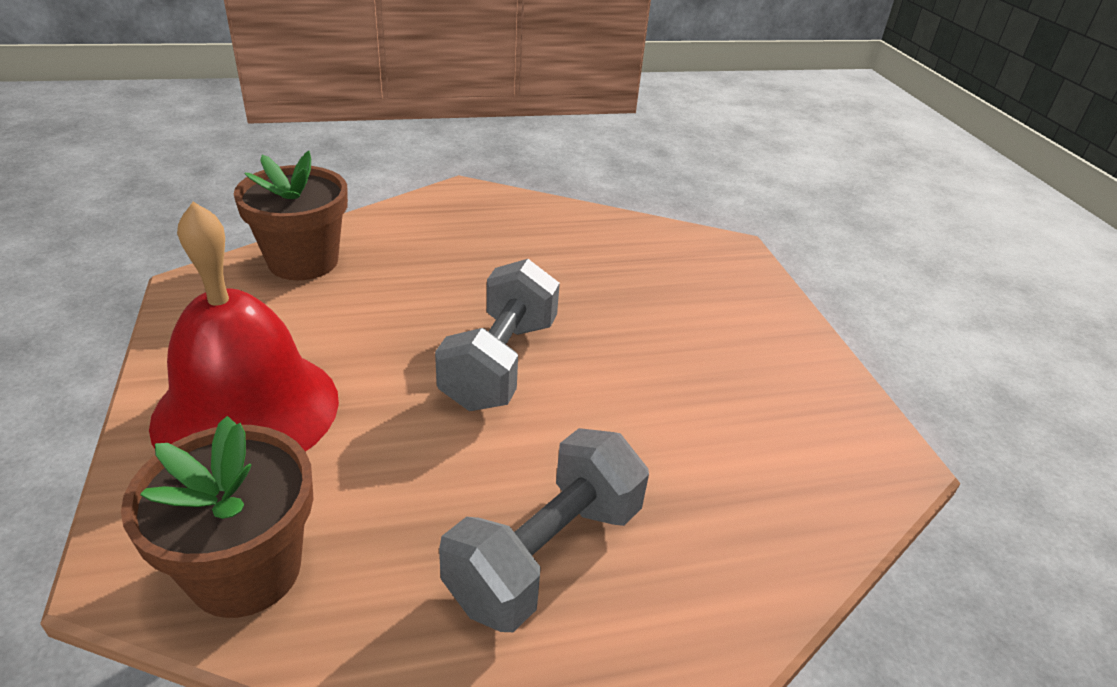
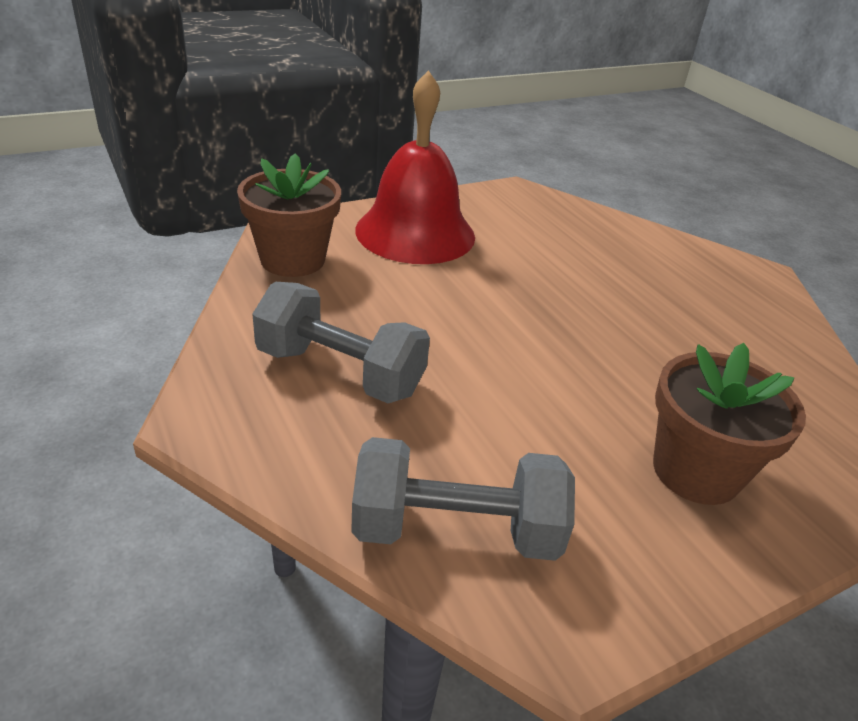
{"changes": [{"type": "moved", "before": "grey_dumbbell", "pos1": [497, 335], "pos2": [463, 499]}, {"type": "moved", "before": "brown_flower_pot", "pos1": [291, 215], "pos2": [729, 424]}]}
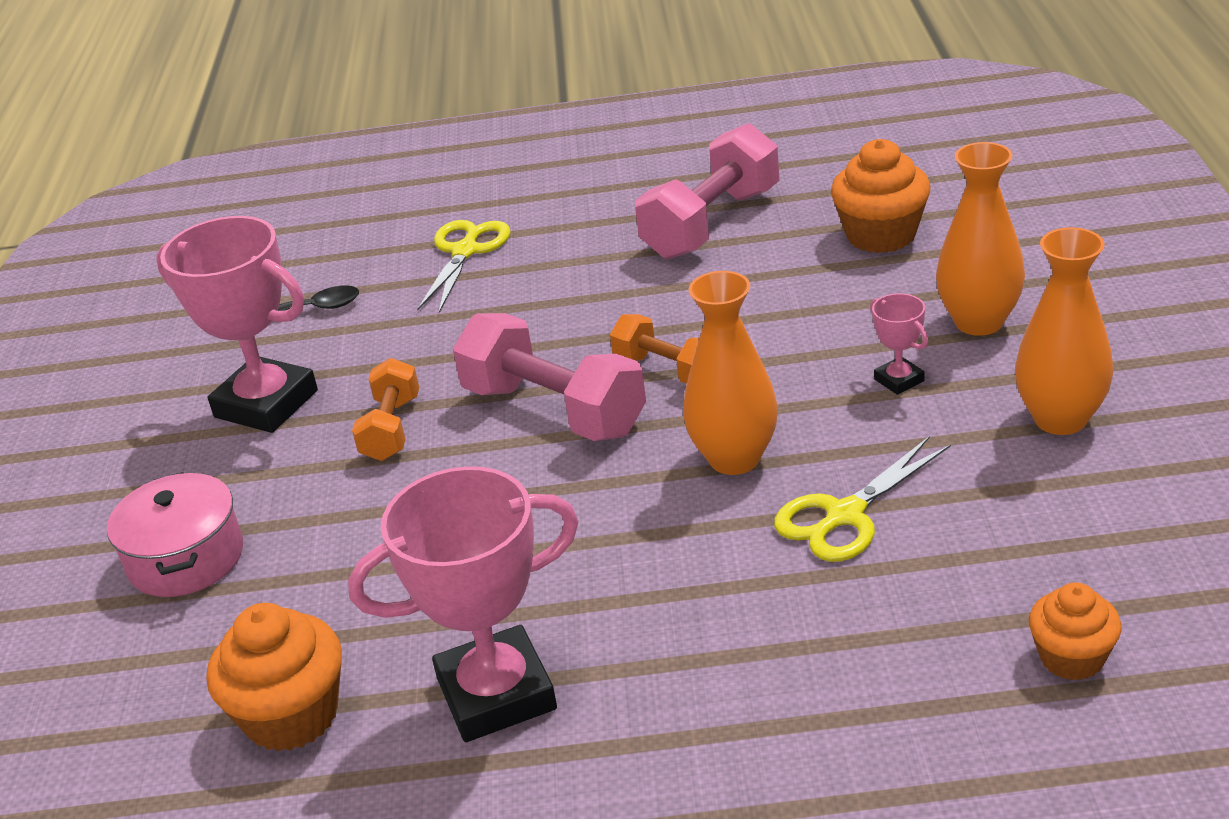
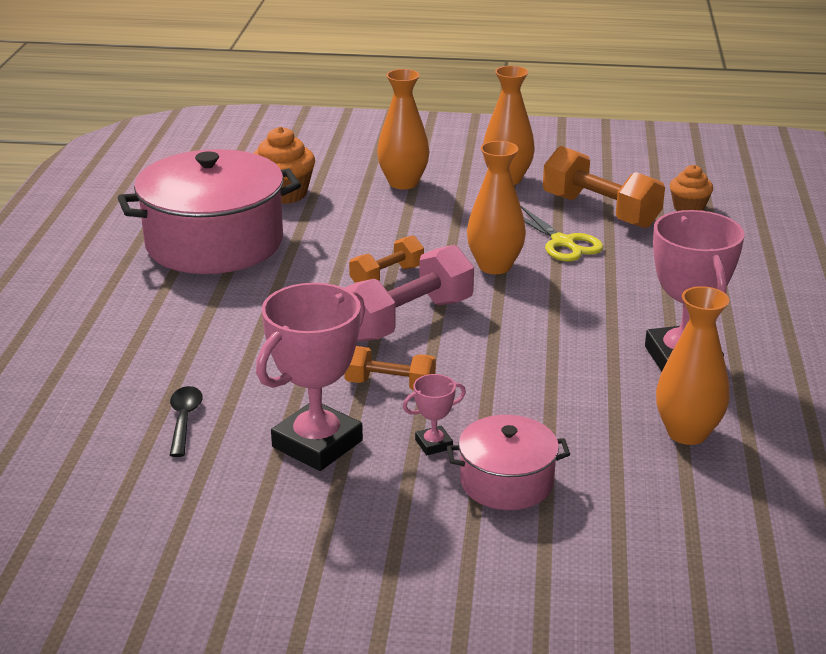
{"changes": [{"type": "replaced", "before": "pink_dumbbell", "after": "pink_pot", "pos1": [707, 191], "pos2": [209, 211]}, {"type": "moved", "before": "pink_trophy", "pos1": [899, 344], "pos2": [434, 414]}, {"type": "added", "after": "orange_dumbbell", "pos2": [604, 187]}, {"type": "replaced", "before": "orange_cupcake", "after": "orange_vase", "pos1": [274, 677], "pos2": [693, 365]}, {"type": "removed", "before": "yellow_scissors", "pos1": [464, 266]}]}
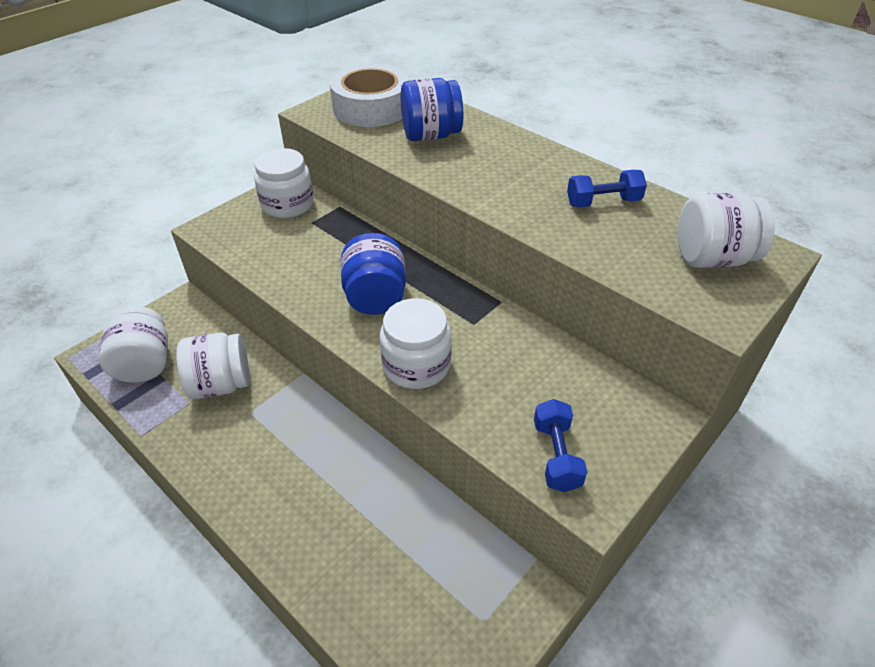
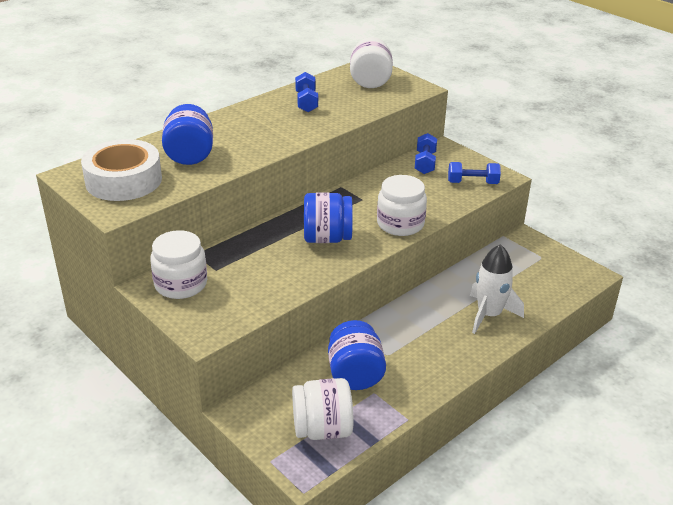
{"changes": [{"type": "recoloured", "before": "white_jar", "after": "blue_jar", "pos1": [213, 366], "pos2": [357, 355]}, {"type": "added", "after": "blue_dumbbell", "pos2": [426, 153]}, {"type": "added", "after": "white_rocket", "pos2": [497, 289]}]}
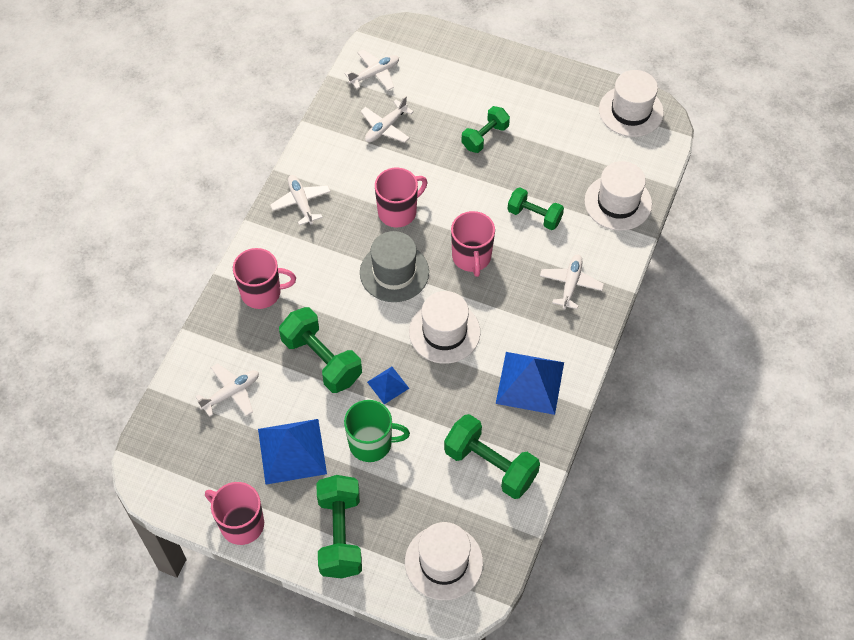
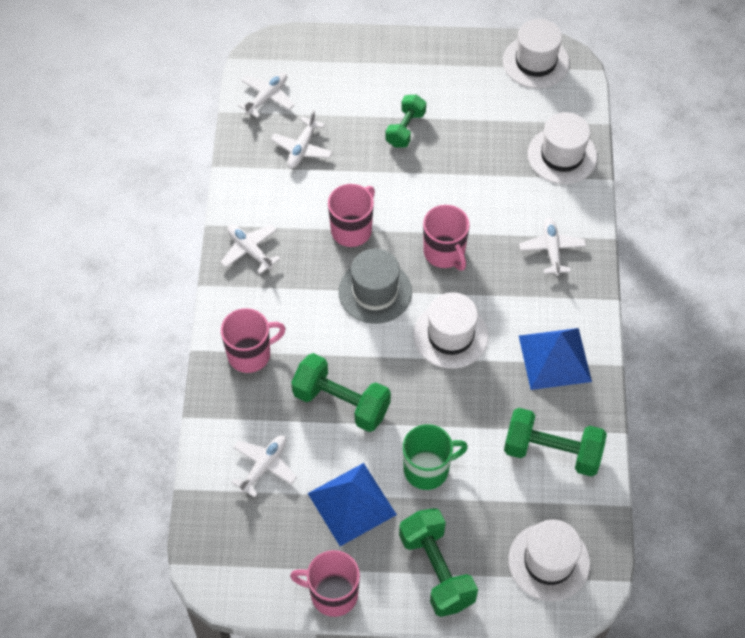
{"changes": [{"type": "removed", "before": "blue_pyramid", "pos1": [388, 385]}, {"type": "removed", "before": "green_dumbbell", "pos1": [536, 208]}]}
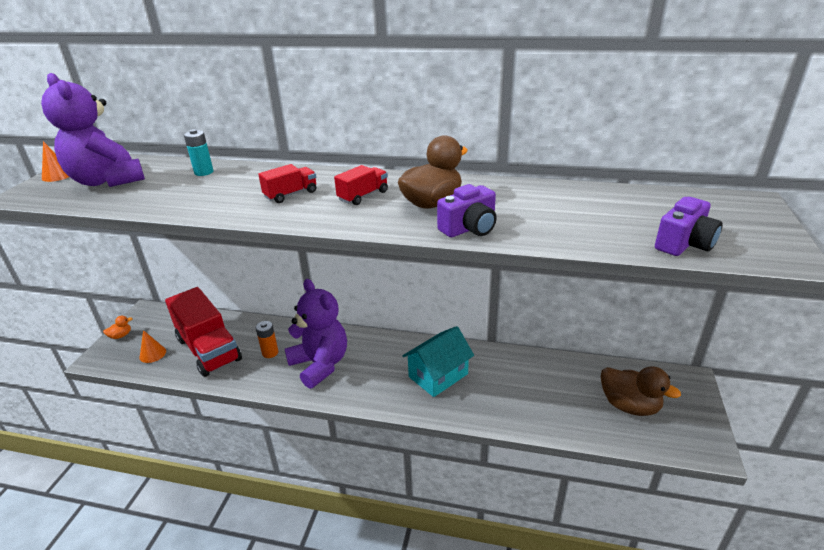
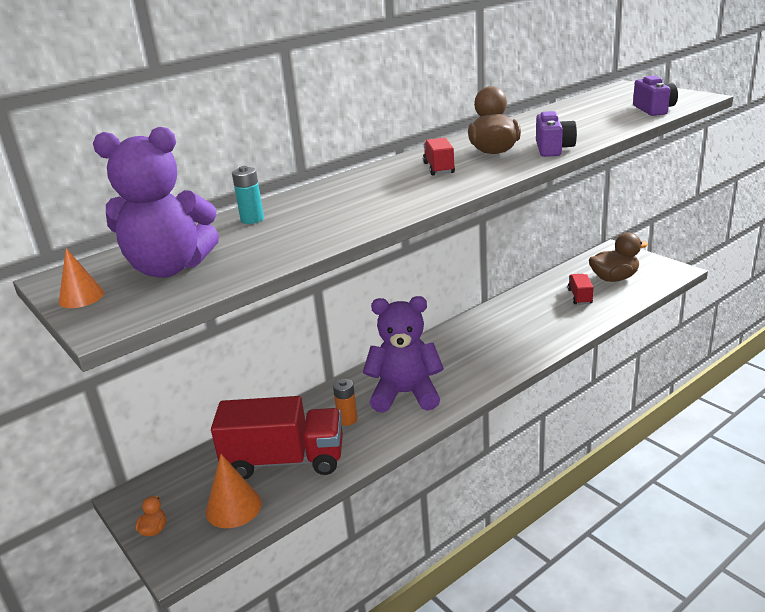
{"changes": [{"type": "resized", "before": "orange_cone", "pos1": [153, 346], "pos2": [234, 491], "scale": 1.55}, {"type": "moved", "before": "red_truck", "pos1": [287, 183], "pos2": [580, 289]}, {"type": "removed", "before": "turquoise_house", "pos1": [438, 361]}]}
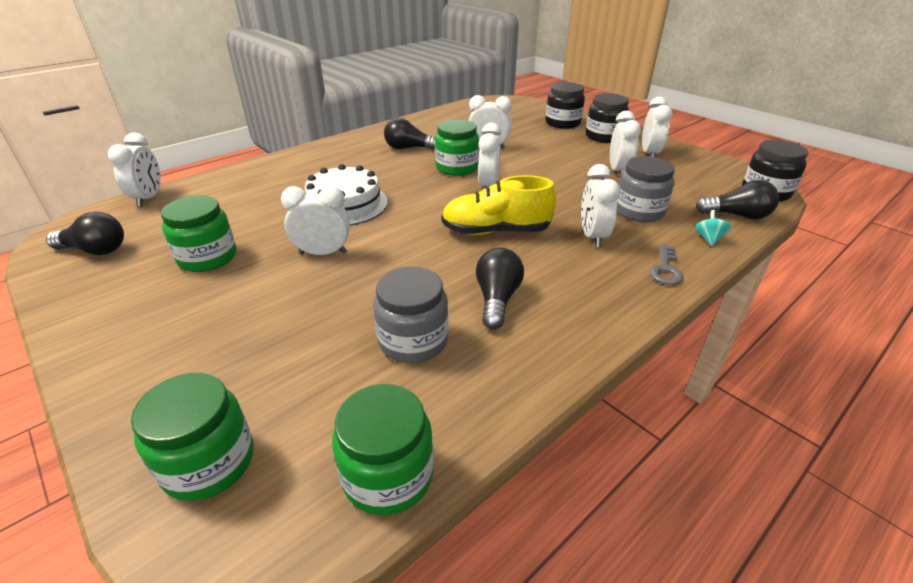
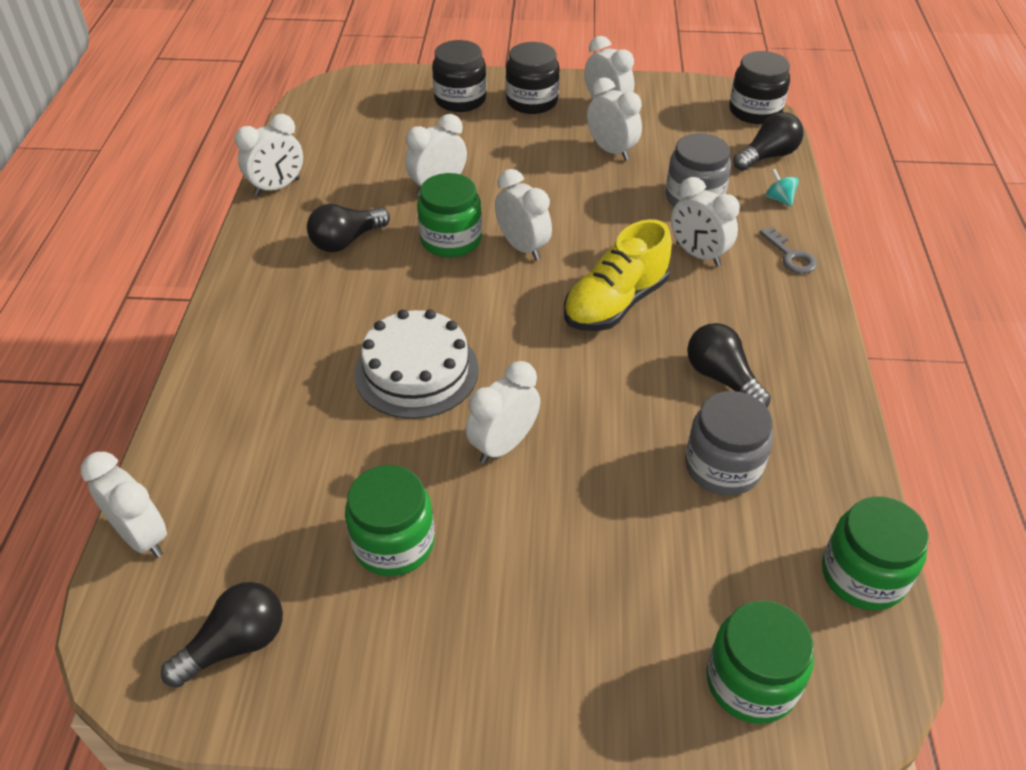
{"changes": [{"type": "added", "after": "white_clock", "pos2": [269, 155]}]}
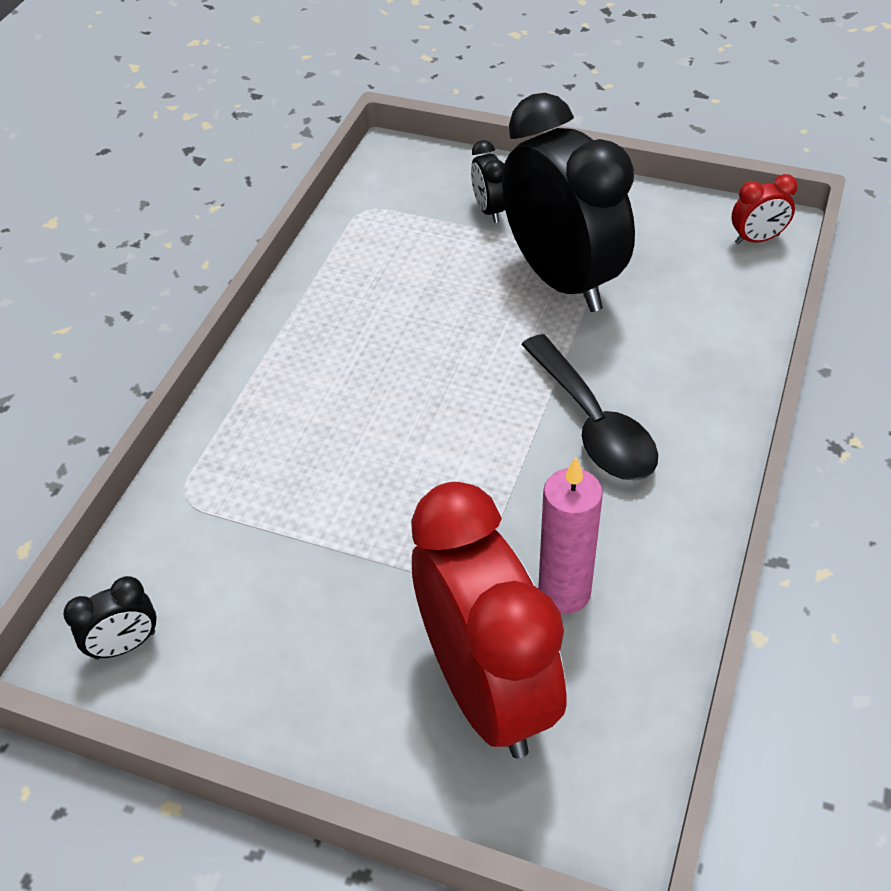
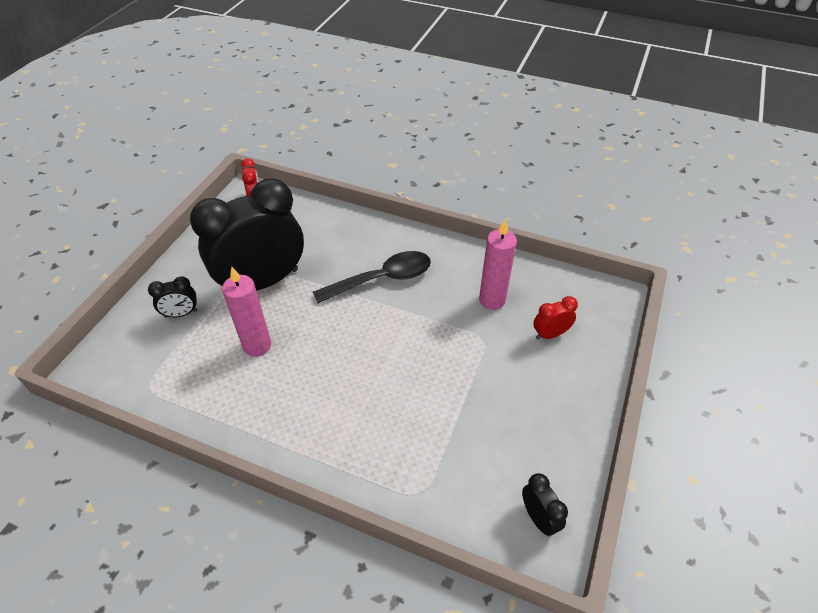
{"changes": [{"type": "added", "after": "pink_candle", "pos2": [246, 312]}, {"type": "resized", "before": "red_clock", "pos1": [488, 620], "pos2": [555, 318], "scale": 0.4}]}
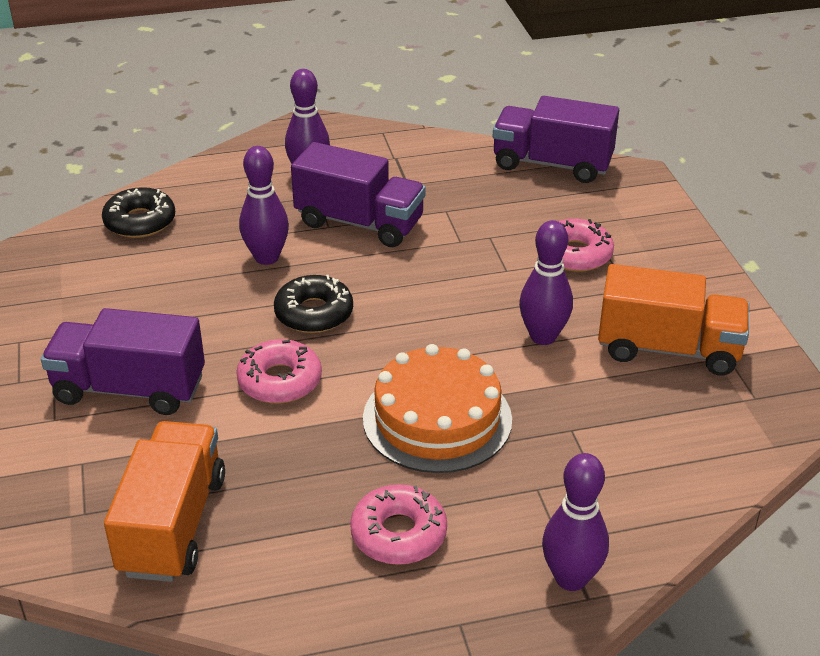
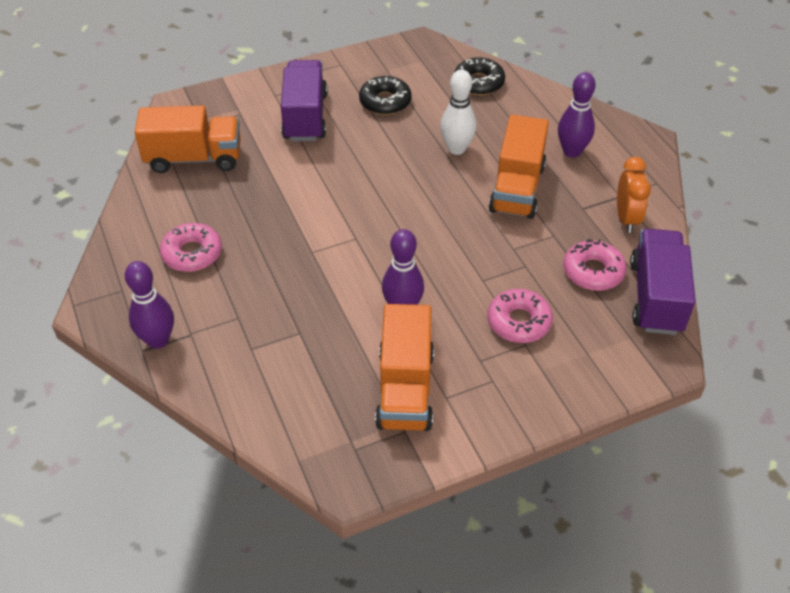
{"changes": [{"type": "moved", "before": "black_donut", "pos1": [313, 304], "pos2": [385, 95]}, {"type": "recoloured", "before": "purple_bowling_pin", "after": "white_bowling_pin", "pos1": [264, 205], "pos2": [458, 112]}, {"type": "recoloured", "before": "purple_truck", "after": "orange_truck", "pos1": [358, 194], "pos2": [519, 167]}, {"type": "moved", "before": "pink_donut", "pos1": [279, 371], "pos2": [595, 265]}, {"type": "added", "after": "orange_clock", "pos2": [634, 195]}, {"type": "removed", "before": "orange_cake", "pos1": [437, 408]}]}
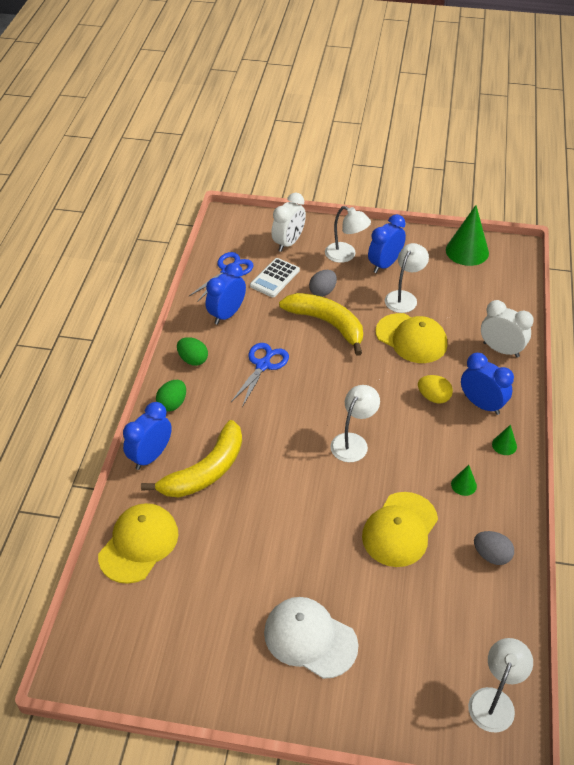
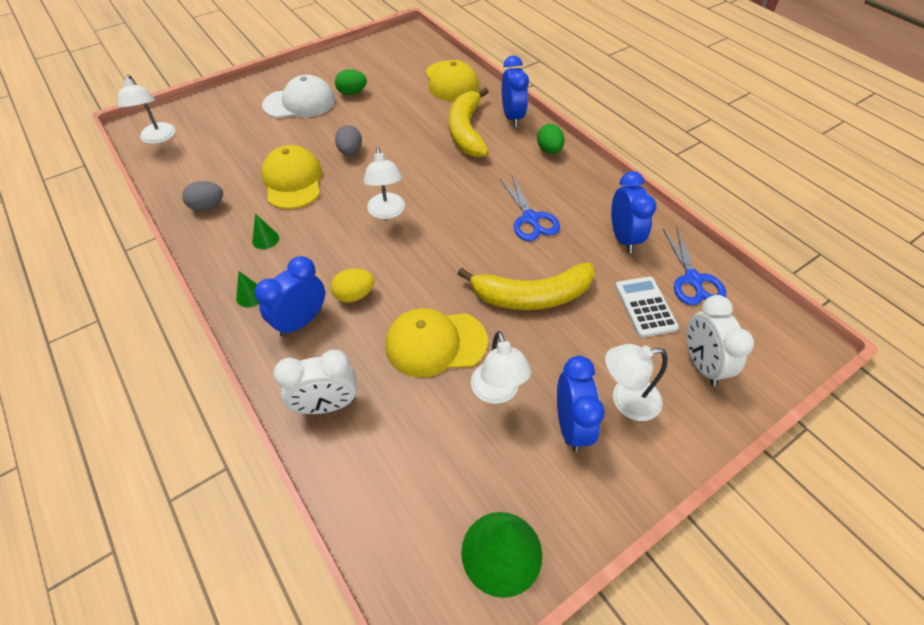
{"changes": [{"type": "turned", "before": "blue_clock", "pos1": [487, 384], "pos2": [290, 296], "turn": 135}, {"type": "moved", "before": "green_egg", "pos1": [192, 351], "pos2": [351, 82]}, {"type": "moved", "before": "grey_egg", "pos1": [323, 283], "pos2": [348, 140]}]}
